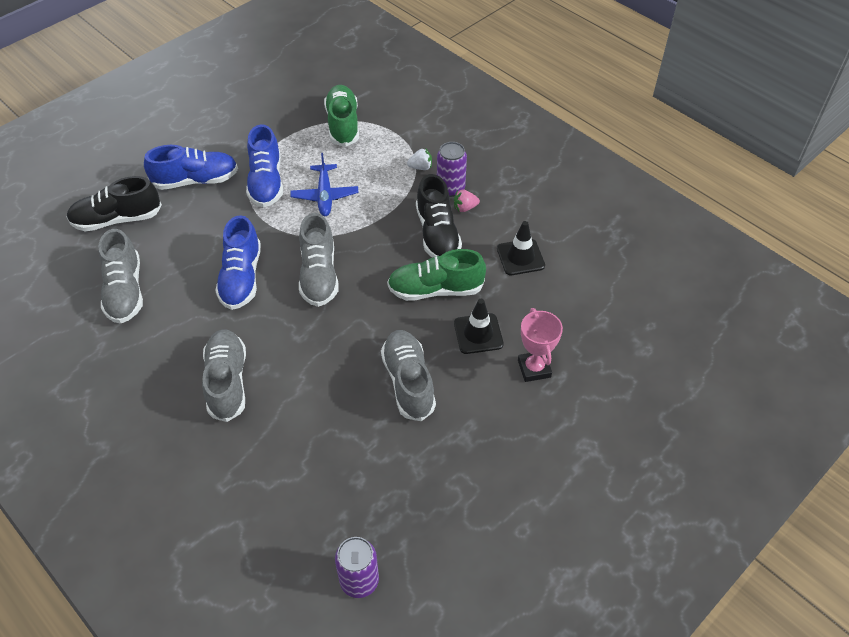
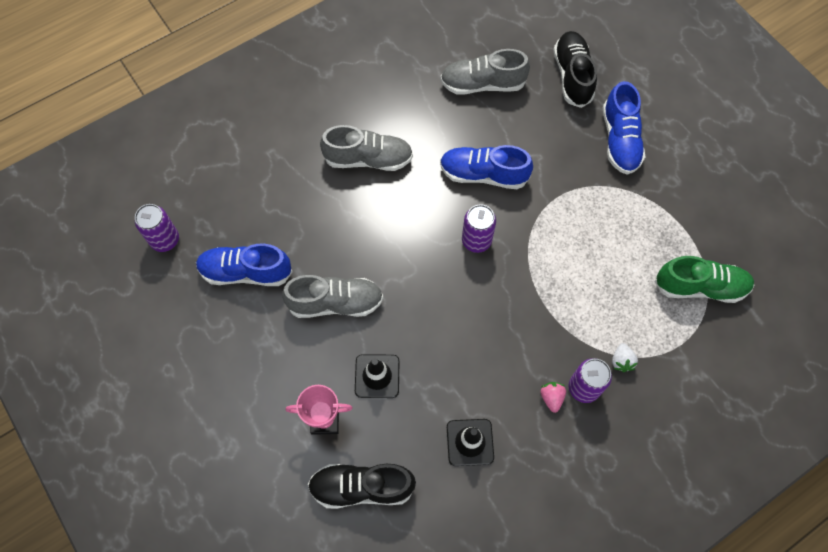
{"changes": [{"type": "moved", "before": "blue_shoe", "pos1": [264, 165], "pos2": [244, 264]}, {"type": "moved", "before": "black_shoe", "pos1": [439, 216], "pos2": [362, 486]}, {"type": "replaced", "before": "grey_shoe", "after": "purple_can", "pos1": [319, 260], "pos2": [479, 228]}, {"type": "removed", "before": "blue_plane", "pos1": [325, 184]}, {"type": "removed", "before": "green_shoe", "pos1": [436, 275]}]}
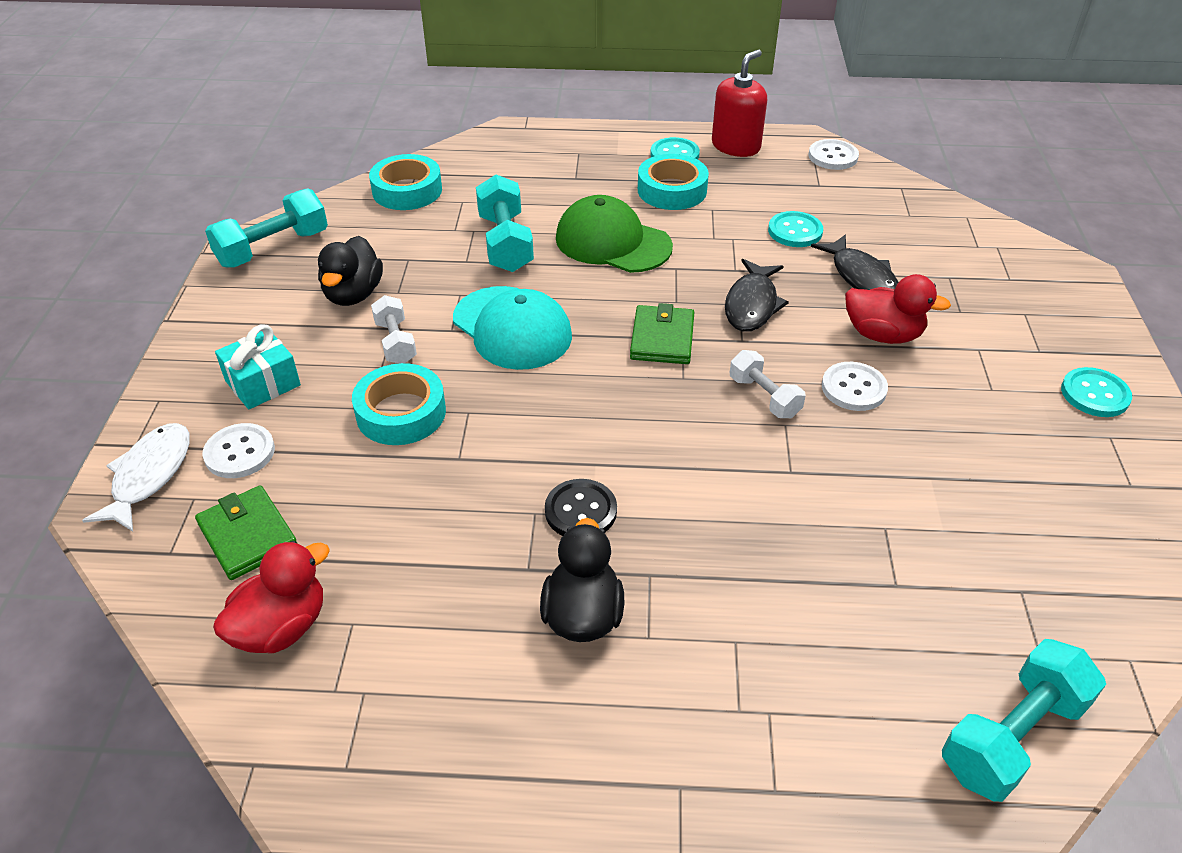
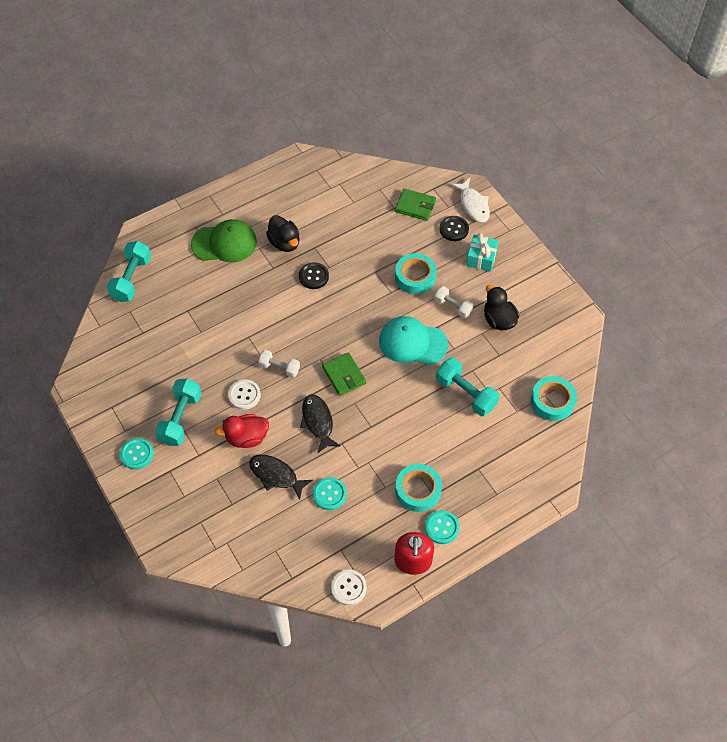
{"changes": [{"type": "moved", "before": "turquoise_dumbbell", "pos1": [266, 228], "pos2": [178, 412]}, {"type": "moved", "before": "green_cap", "pos1": [614, 234], "pos2": [224, 240]}, {"type": "recoloured", "before": "white_button", "after": "black_button", "pos1": [238, 450], "pos2": [454, 228]}, {"type": "removed", "before": "red_duck", "pos1": [271, 597]}]}
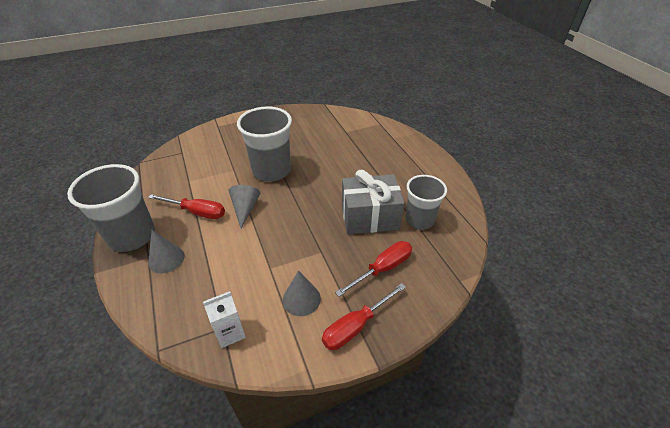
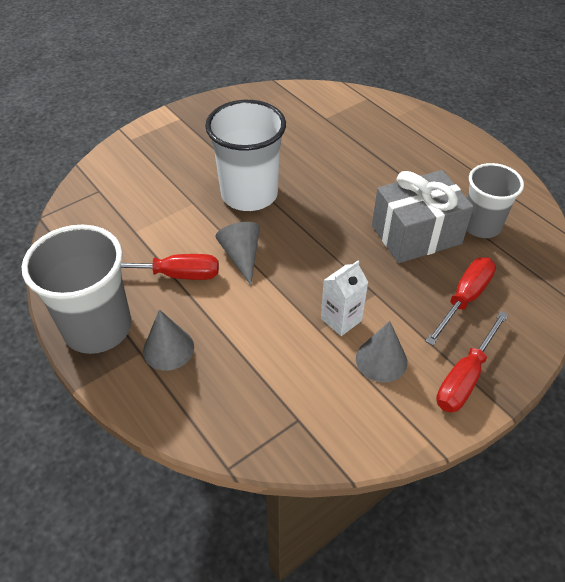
{"changes": [{"type": "recoloured", "before": "grey_cup", "after": "white_cup", "pos1": [264, 143], "pos2": [245, 155]}, {"type": "moved", "before": "white_carton", "pos1": [224, 319], "pos2": [344, 298]}]}
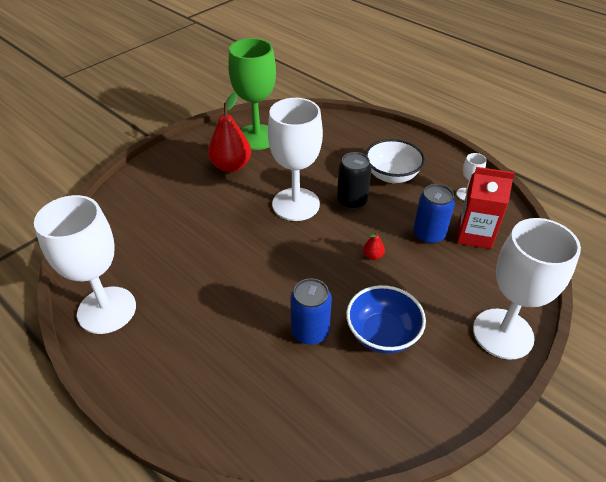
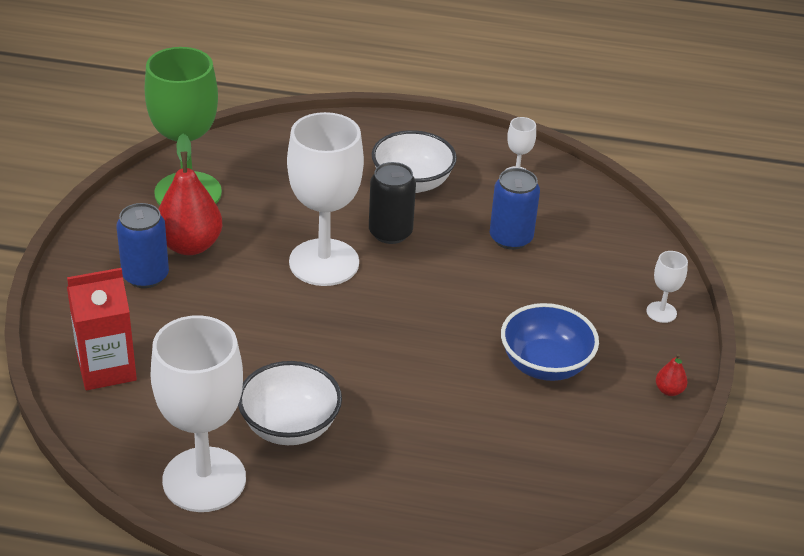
{"changes": [{"type": "moved", "before": "red_carton", "pos1": [486, 208], "pos2": [102, 329]}, {"type": "moved", "before": "blue_can", "pos1": [311, 311], "pos2": [142, 245]}, {"type": "added", "after": "white_bowl", "pos2": [290, 403]}, {"type": "resized", "before": "white_goblet", "pos1": [527, 289], "pos2": [667, 287], "scale": 0.42}, {"type": "moved", "before": "red_pear", "pos1": [374, 245], "pos2": [672, 375]}]}
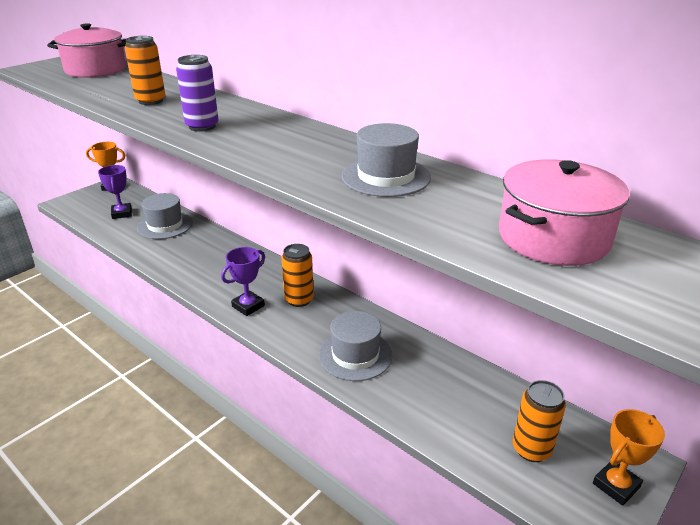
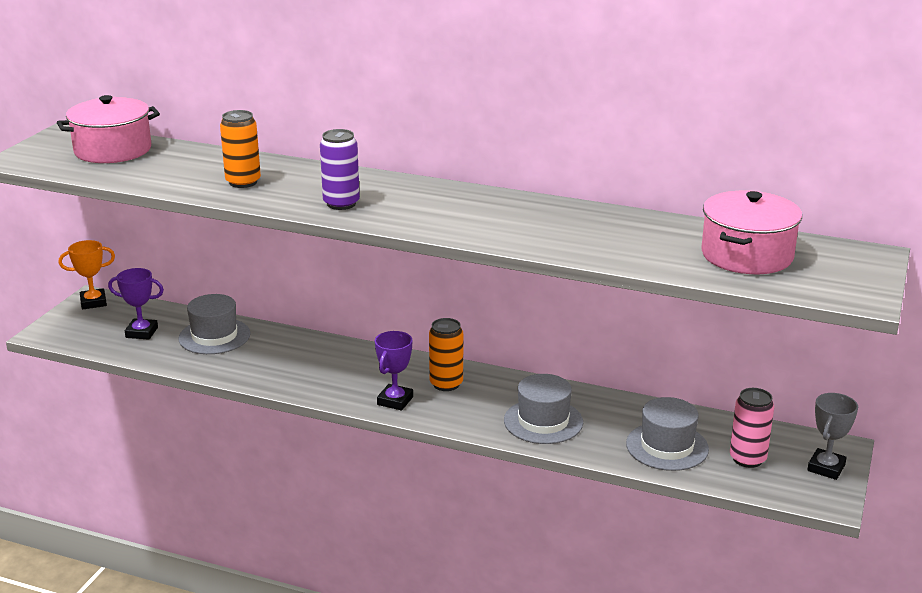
{"changes": [{"type": "turned", "before": "purple_trophy", "pos1": [115, 192], "pos2": [136, 303], "turn": -45}, {"type": "moved", "before": "grey_hat", "pos1": [386, 160], "pos2": [667, 434]}, {"type": "recoloured", "before": "orange_can", "after": "pink_can", "pos1": [539, 421], "pos2": [752, 428]}, {"type": "recoloured", "before": "orange_trophy", "after": "grey_trophy", "pos1": [629, 457], "pos2": [832, 436]}]}
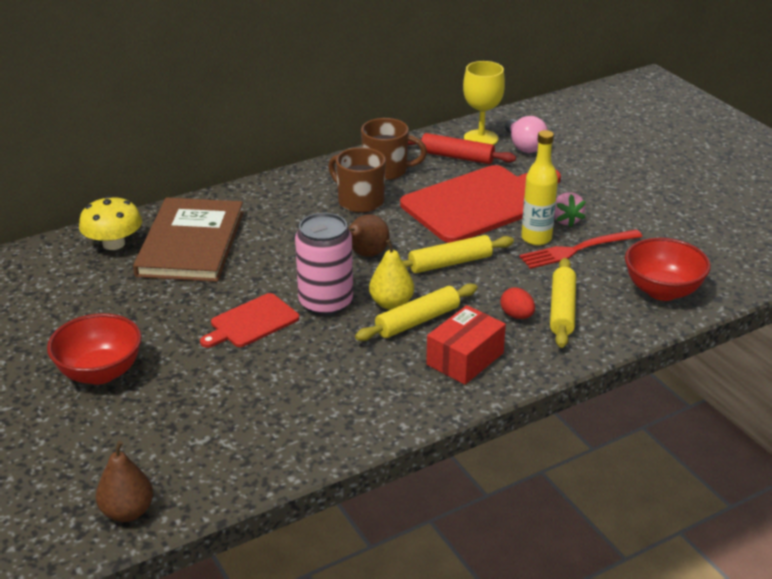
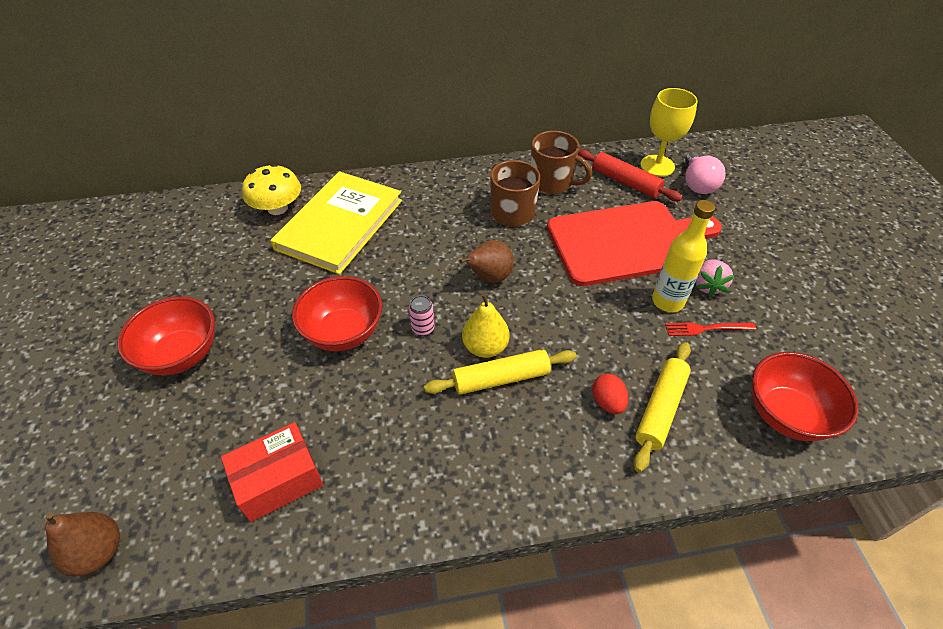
{"changes": [{"type": "moved", "before": "red_box", "pos1": [466, 345], "pos2": [272, 472]}, {"type": "recoloured", "before": "brown_book", "after": "yellow_book", "pos1": [188, 239], "pos2": [336, 223]}, {"type": "replaced", "before": "red_cutting_board", "after": "red_bowl", "pos1": [249, 320], "pos2": [337, 313]}, {"type": "resized", "before": "pink_can", "pos1": [324, 264], "pos2": [422, 315], "scale": 0.42}, {"type": "resized", "before": "red_fork", "pos1": [581, 249], "pos2": [710, 329], "scale": 0.63}, {"type": "removed", "before": "yellow_rolling_pin", "pos1": [458, 254]}]}
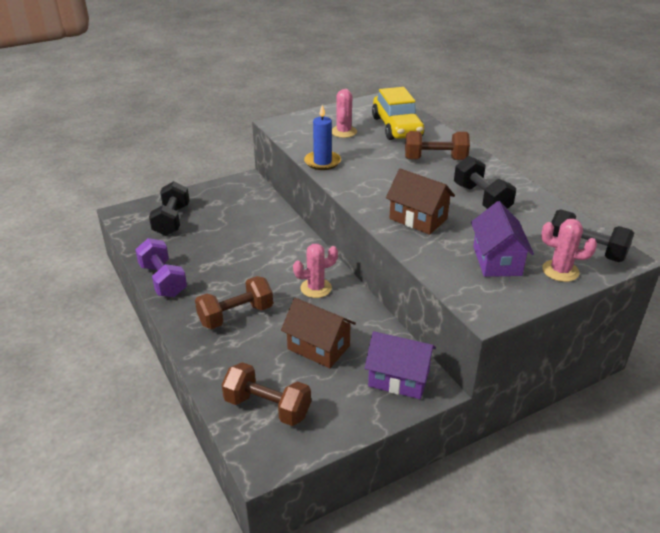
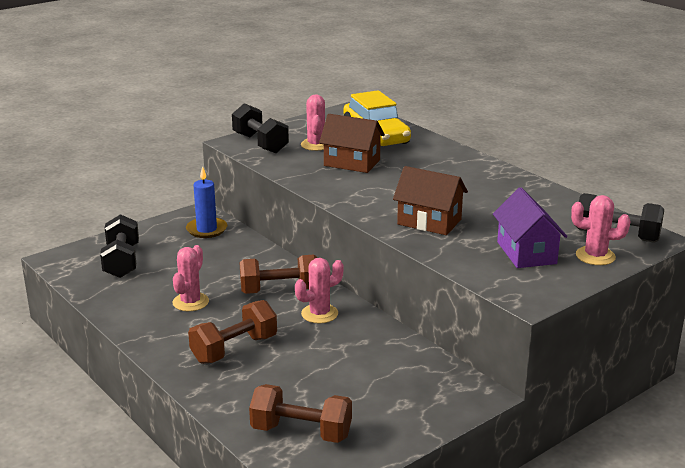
{"changes": [{"type": "added", "after": "pink_cactus", "pos2": [190, 278]}, {"type": "moved", "before": "blue_candle", "pos1": [322, 137], "pos2": [206, 202]}, {"type": "moved", "before": "black_dumbbell", "pos1": [485, 182], "pos2": [260, 128]}, {"type": "moved", "before": "brown_dumbbell", "pos1": [437, 145], "pos2": [278, 274]}, {"type": "moved", "before": "brown_house", "pos1": [318, 333], "pos2": [352, 143]}, {"type": "removed", "before": "purple_dumbbell", "pos1": [161, 267]}, {"type": "removed", "before": "purple_house", "pos1": [400, 365]}]}
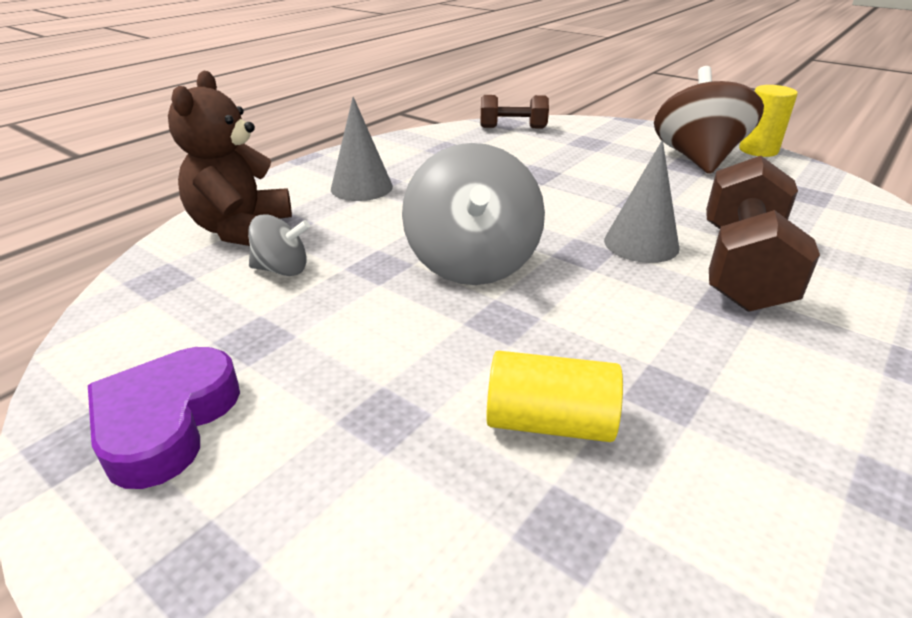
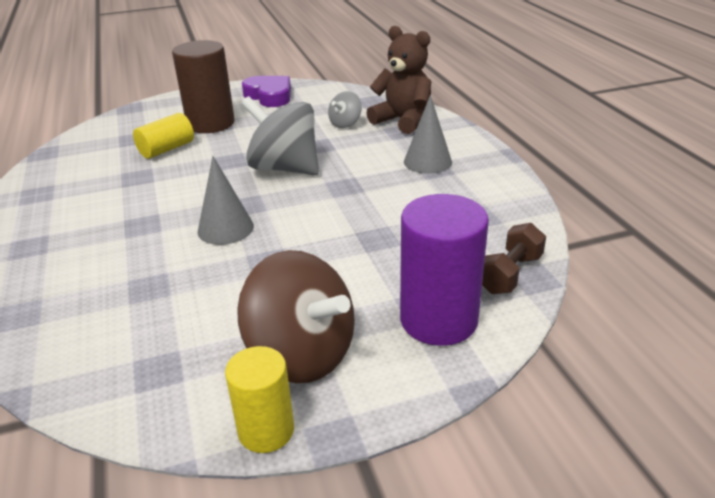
{"changes": [{"type": "added", "after": "brown_cylinder", "pos2": [203, 86]}, {"type": "added", "after": "purple_cylinder", "pos2": [444, 270]}, {"type": "removed", "before": "brown_dumbbell", "pos1": [763, 234]}]}
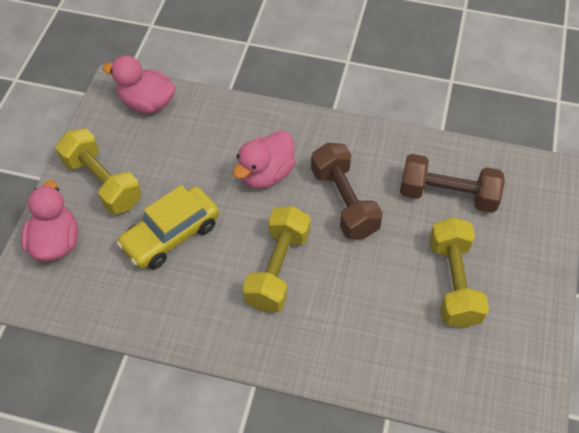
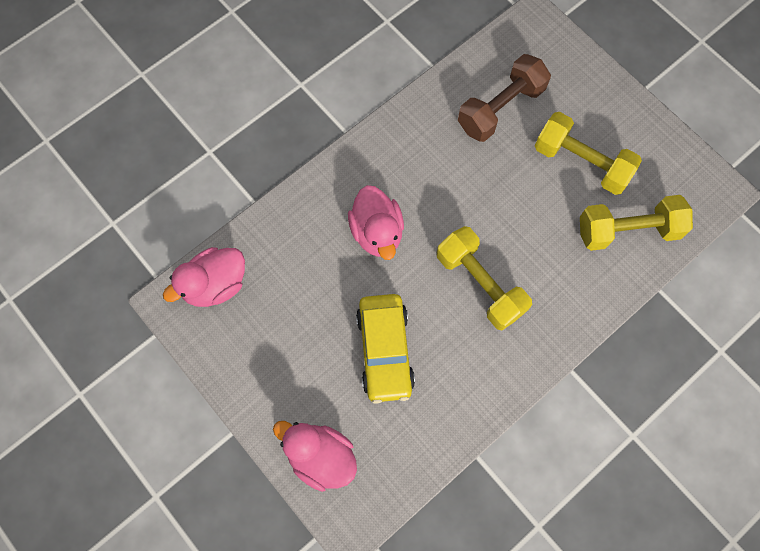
{"changes": [{"type": "moved", "before": "yellow_dumbbell", "pos1": [99, 171], "pos2": [636, 223]}, {"type": "removed", "before": "brown_dumbbell", "pos1": [347, 191]}]}
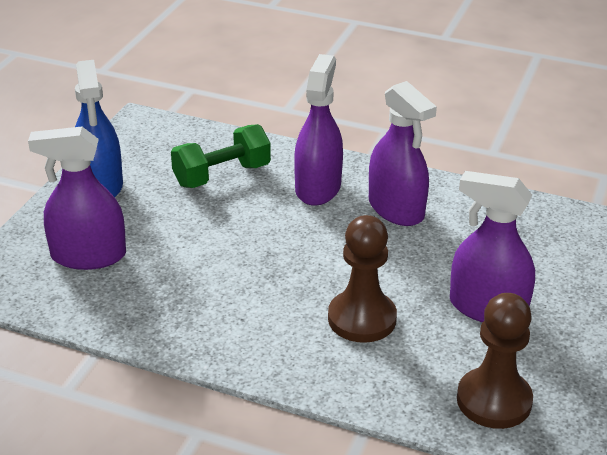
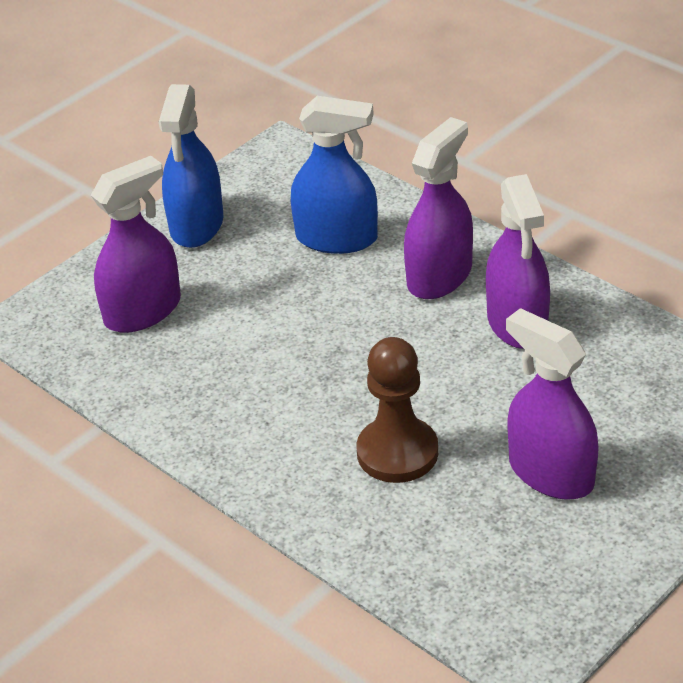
{"changes": [{"type": "turned", "before": "purple_spray_bottle", "pos1": [77, 198], "pos2": [136, 244], "turn": 120}, {"type": "replaced", "before": "green_dumbbell", "after": "blue_spray_bottle", "pos1": [221, 156], "pos2": [334, 175]}, {"type": "removed", "before": "brown_pawn", "pos1": [495, 361]}]}
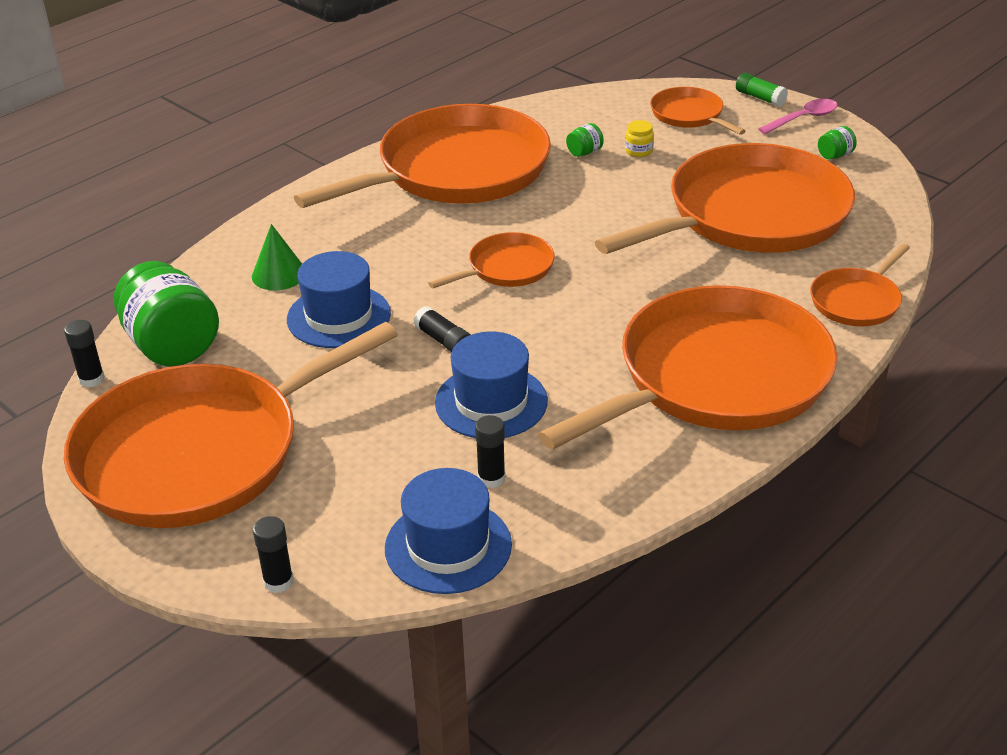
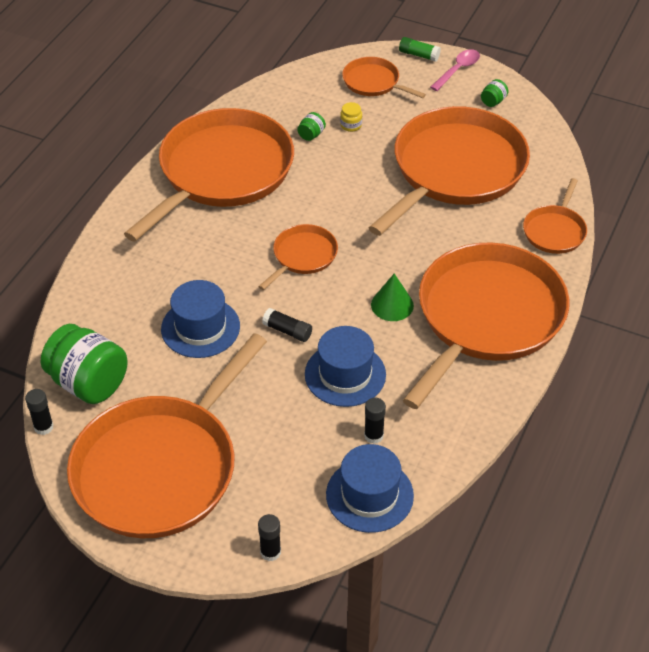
{"changes": [{"type": "moved", "before": "green_cone", "pos1": [277, 257], "pos2": [392, 297]}]}
